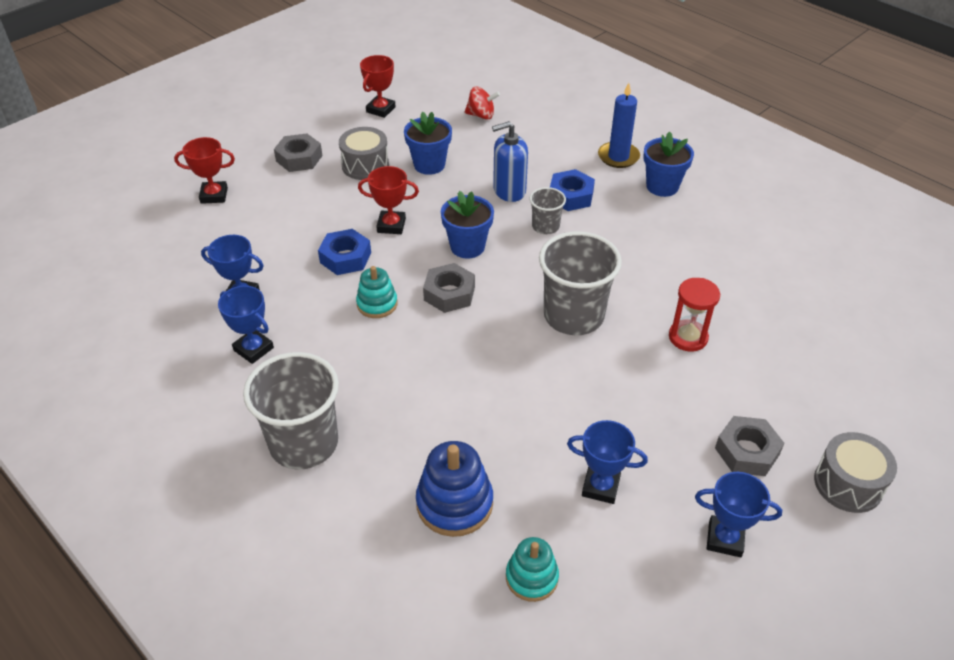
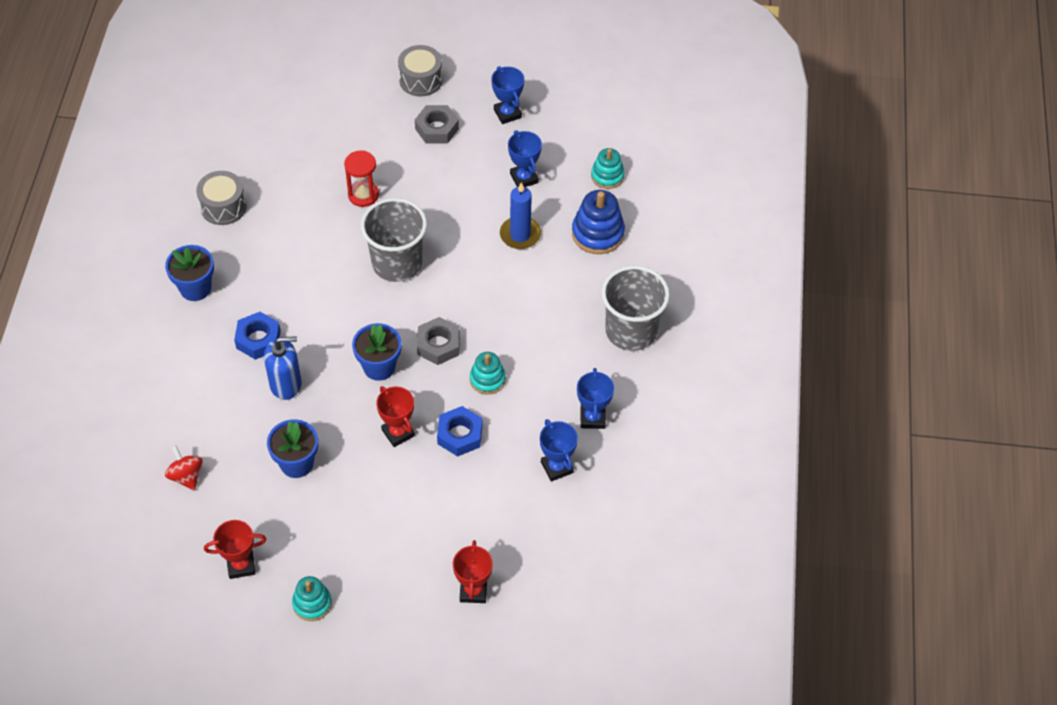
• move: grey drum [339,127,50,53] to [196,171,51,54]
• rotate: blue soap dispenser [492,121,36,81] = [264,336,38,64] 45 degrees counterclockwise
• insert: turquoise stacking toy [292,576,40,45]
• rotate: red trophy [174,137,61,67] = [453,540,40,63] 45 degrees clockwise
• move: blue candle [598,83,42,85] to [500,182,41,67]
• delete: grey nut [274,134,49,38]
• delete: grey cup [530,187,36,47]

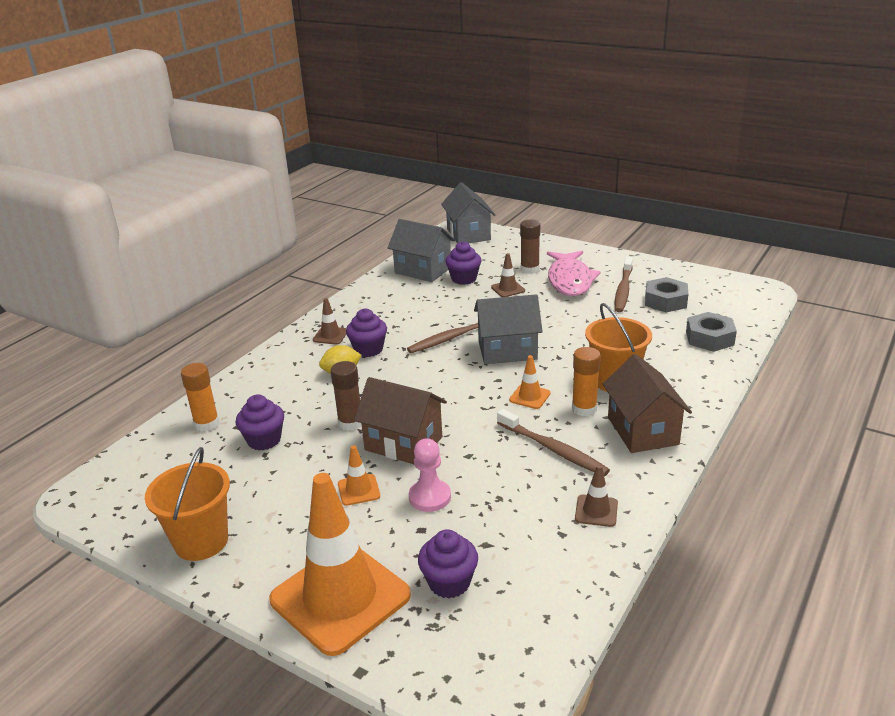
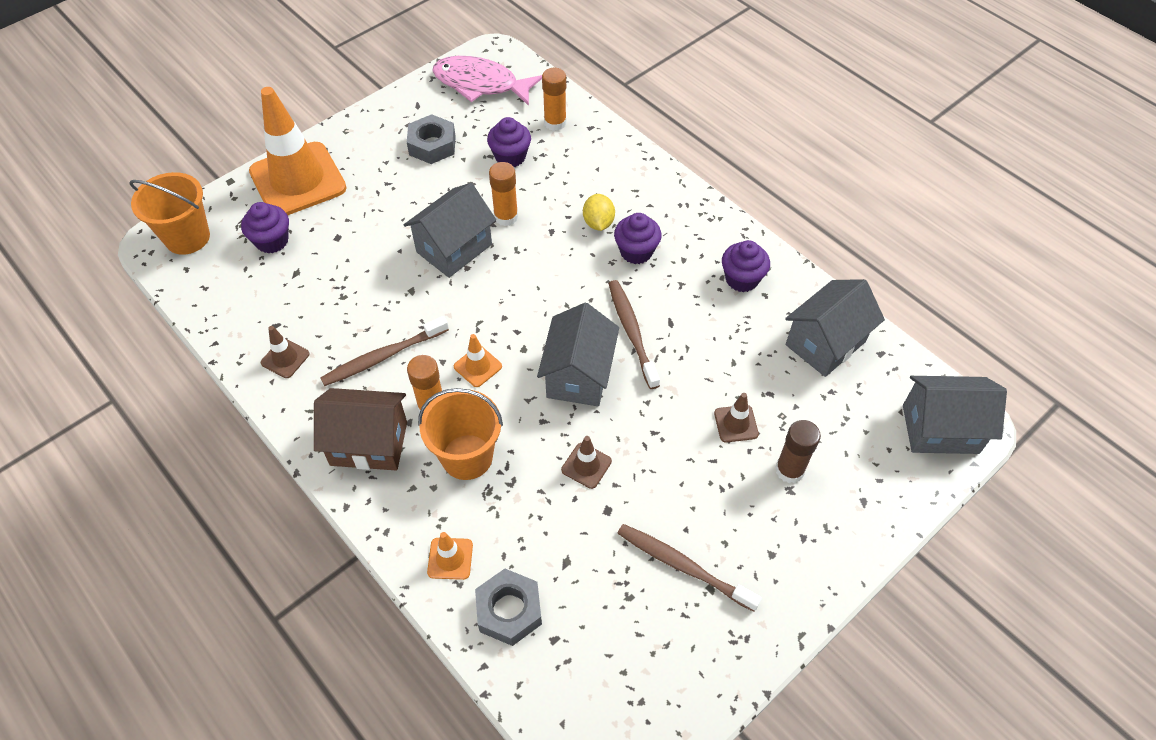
• move: orange bucket [145,447,85,114] to [130,172,80,83]
• recolor: brown house [354,377,93,87] to grey house [404,183,92,95]
• move: grey nut [645,277,43,36] to [407,114,49,50]
• move: orange traffic cone [338,445,42,61] to [427,532,46,48]
• move: pink fish [547,251,54,45] to [432,56,110,50]
• recolor: brown glue stick [330,361,32,70] to orange glue stick [489,162,29,64]
• move: brown traffic cone [313,298,33,46] to [561,436,51,53]
• move: purple cupcake [445,241,36,44] to [722,240,48,52]
• delete: pink pawn [409,438,42,74]

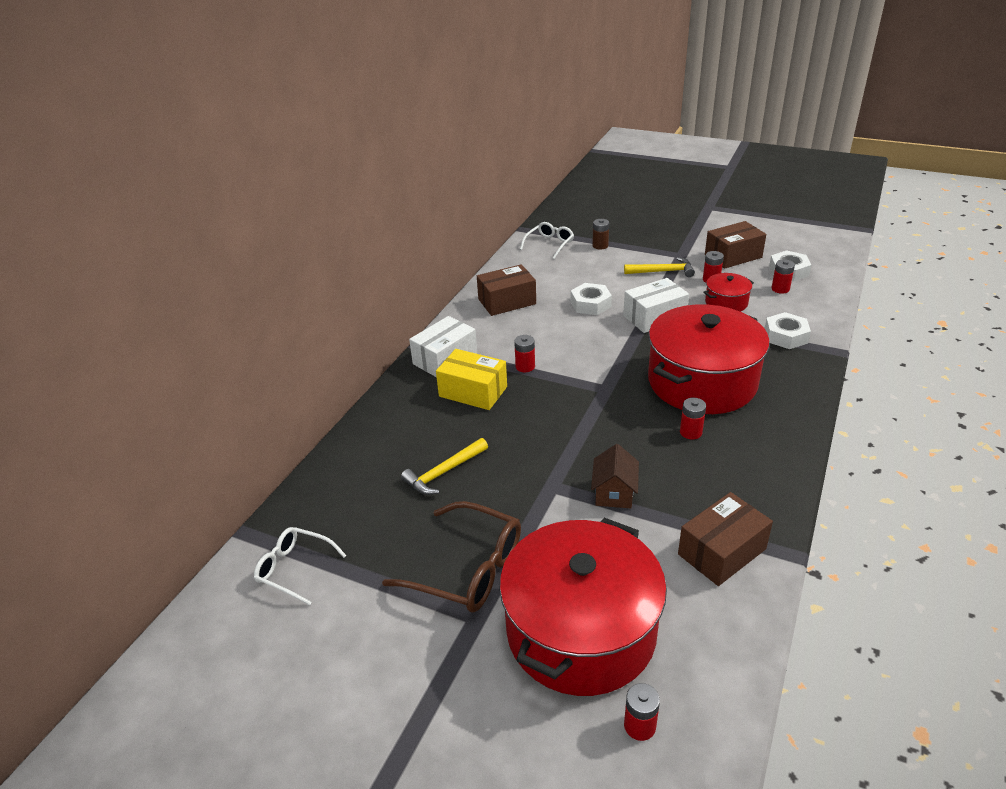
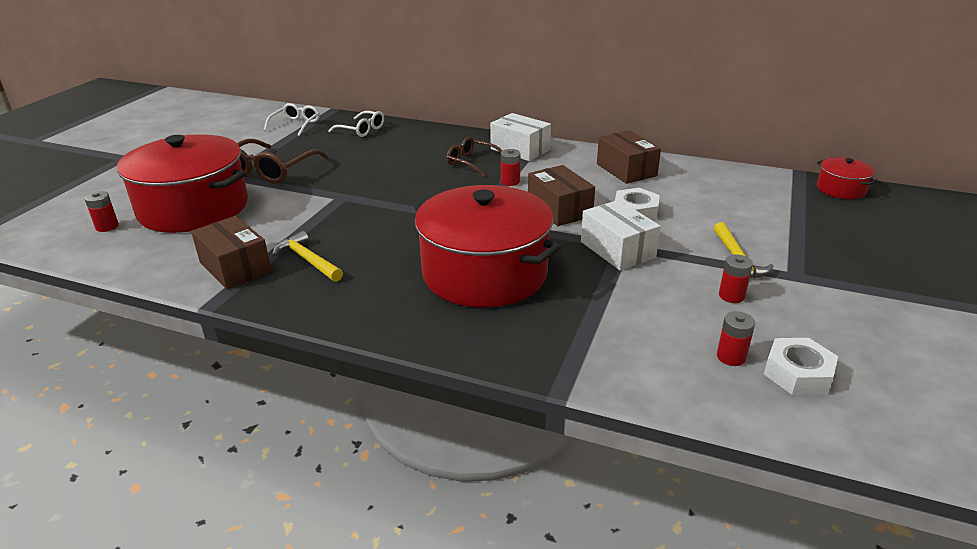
• move: yellow hammer [401,438,87,57] to [272,231,71,51]
• move: white glasses [520,222,54,37] to [328,111,56,26]
• replace: yellow box [436,349,71,61] to brown glasses [446,137,56,40]
• move: brown box [705,221,61,48] to [528,165,67,61]
• move: red pot [703,273,51,39] to [817,157,60,42]
• delete: brown house [591,444,48,64]
• delete: brown battery [592,219,17,31]
• delete: red battery [680,398,26,42]
• delete: white nut [765,312,46,37]

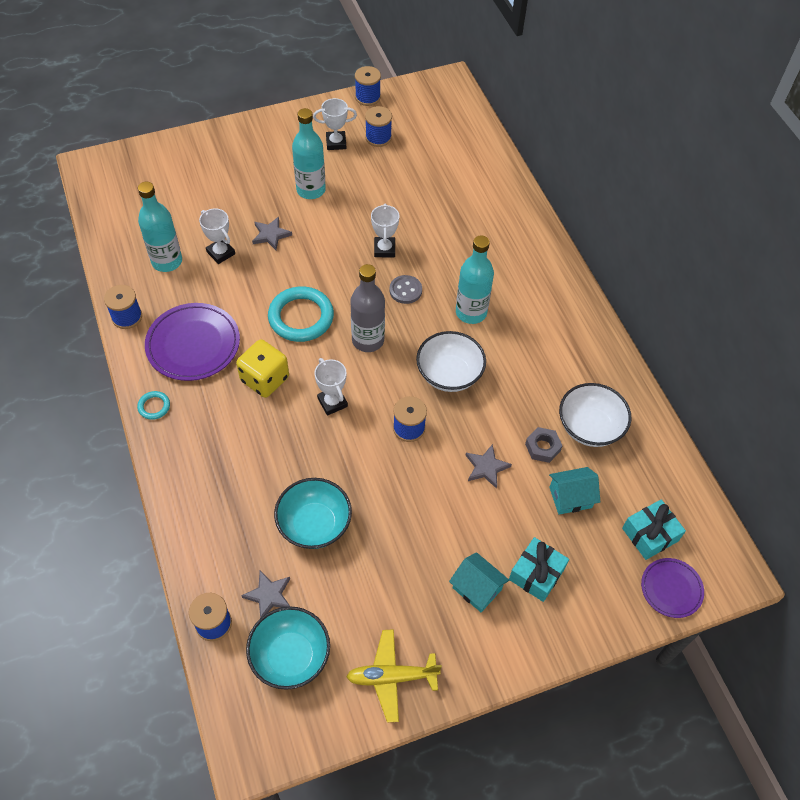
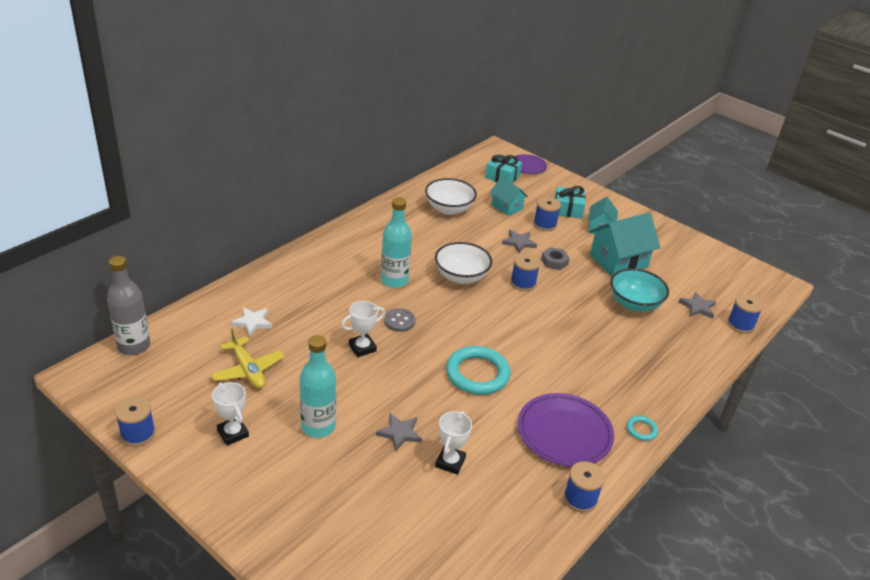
• move: grey bottle [350,264,35,88] to [107,256,43,99]
• move: yellow plane [346,629,96,94] to [211,328,74,60]
• insert: white star [231,307,41,30]
• move: blue spool [365,106,27,41] to [533,197,28,34]
• move: grey nut [525,427,37,36] to [541,247,29,23]
• insert: turquoise house [589,213,71,63]
• delete: turquoise bottle [138,182,44,90]
• delete: yellow dice [236,339,53,59]
• delete: turquoise bowl [246,606,84,84]
• delete: white trophy [314,358,34,58]

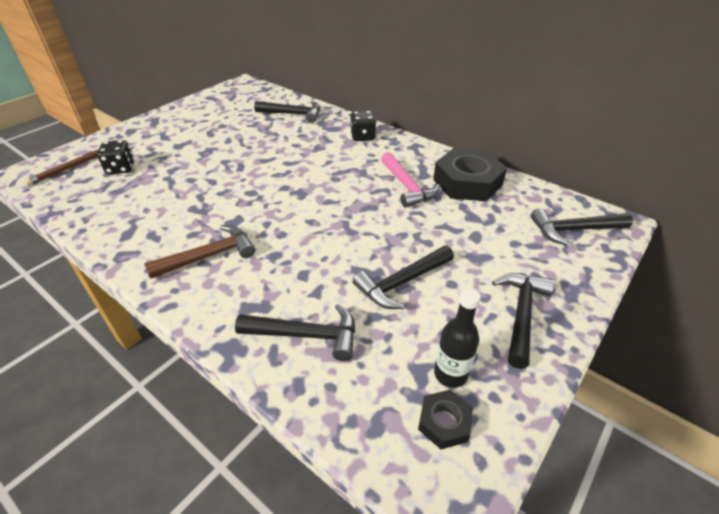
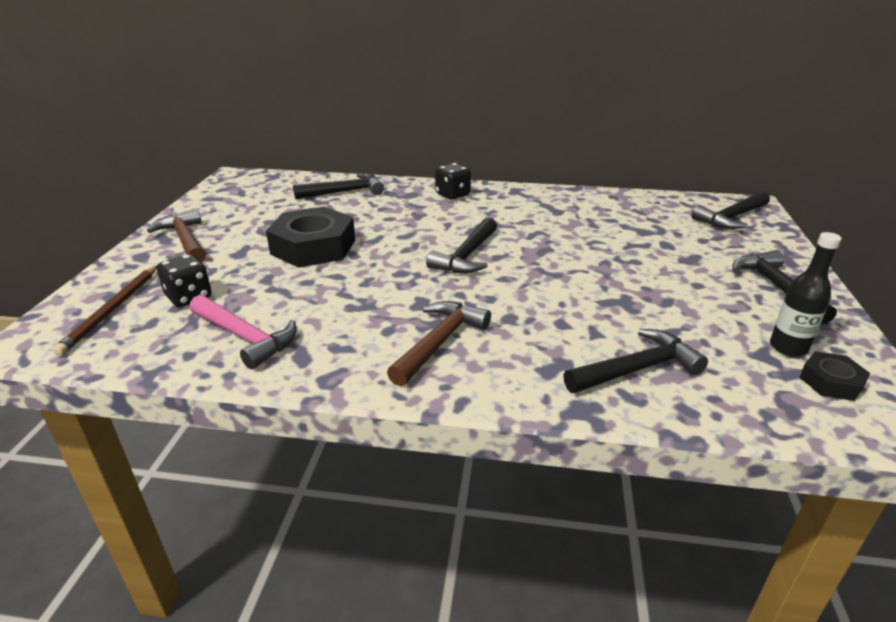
• insert: brown hammer [147,208,59,55]
• move: pink hammer [381,152,59,56] to [190,295,107,74]
• move: black nut [433,148,74,53] to [266,207,89,61]
• move: black hammer [353,246,101,63] to [426,217,71,56]

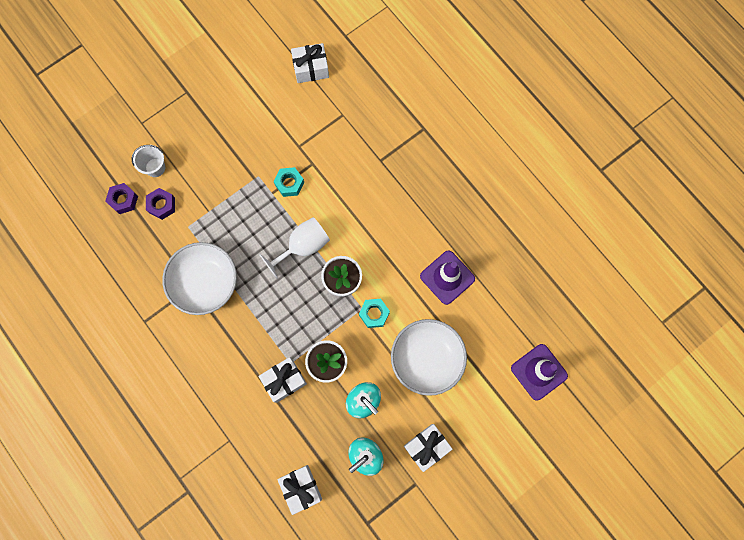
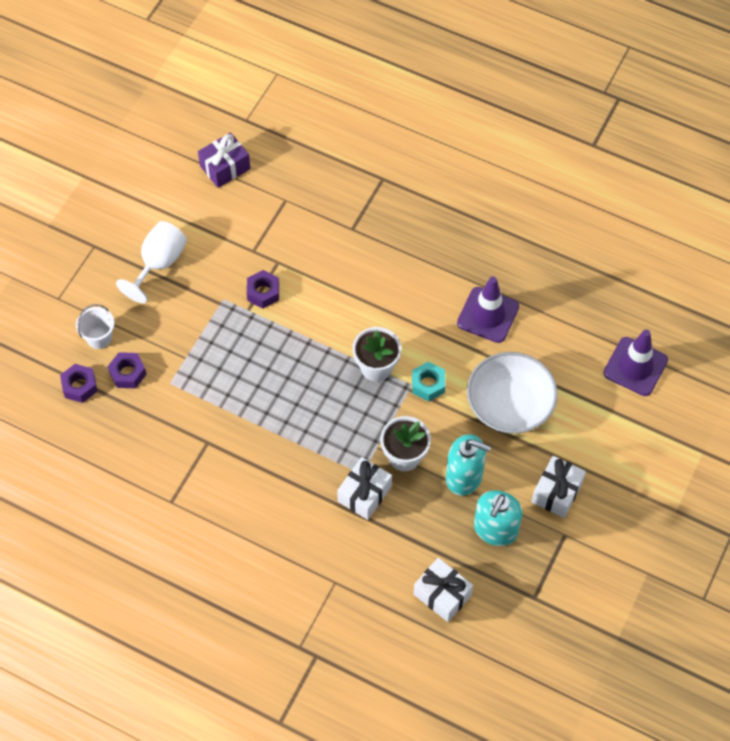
• move: white goblet [260,217,70,62] to [116,221,71,82]
• recolor: white gift [291,43,38,40] to purple gift [198,132,53,56]
• recolor: turquoise nut [274,167,30,30] to purple nut [247,270,32,38]
• delete: white bowl [162,242,75,73]

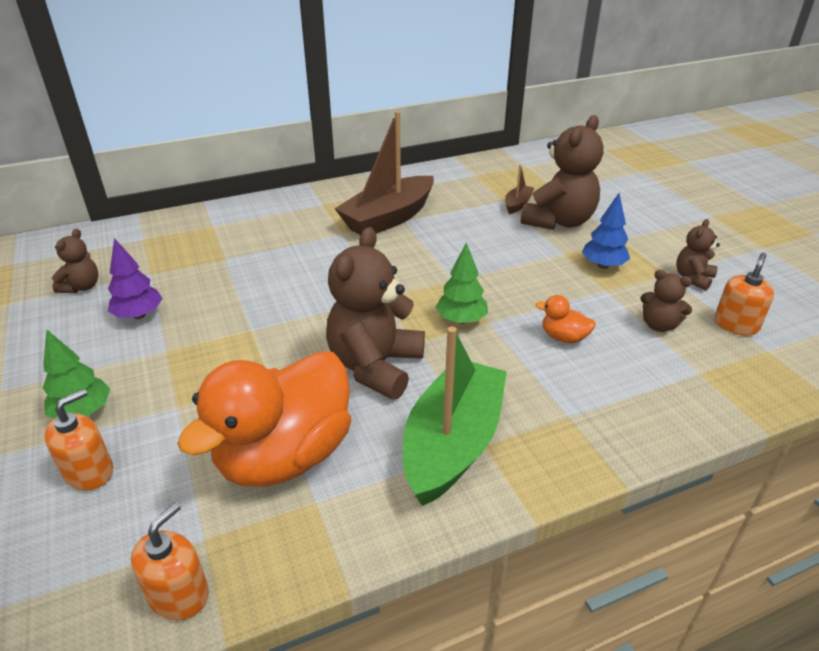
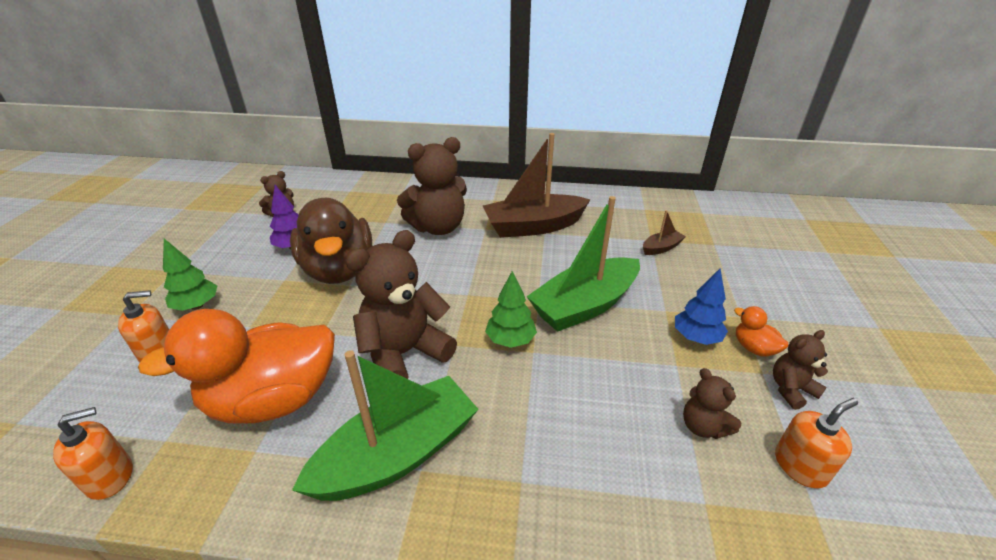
• insert: brown duck [290,198,82,86]
• move: brown teddy bear [521,115,83,115] to [397,137,70,98]
• insert: green boat [526,196,114,136]
• move: orange duck [536,295,60,48] to [734,306,55,51]

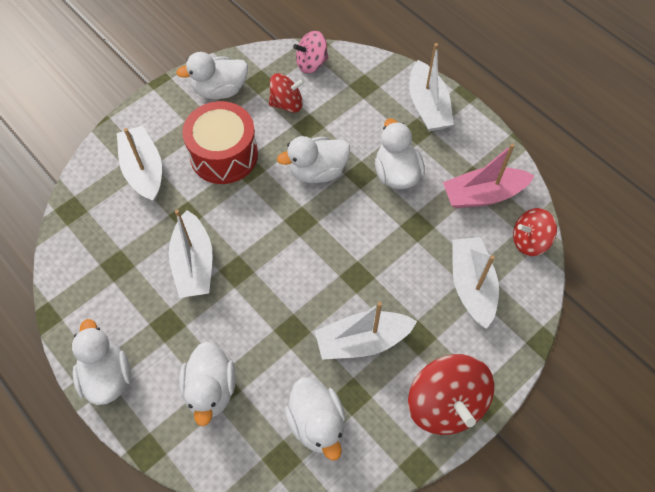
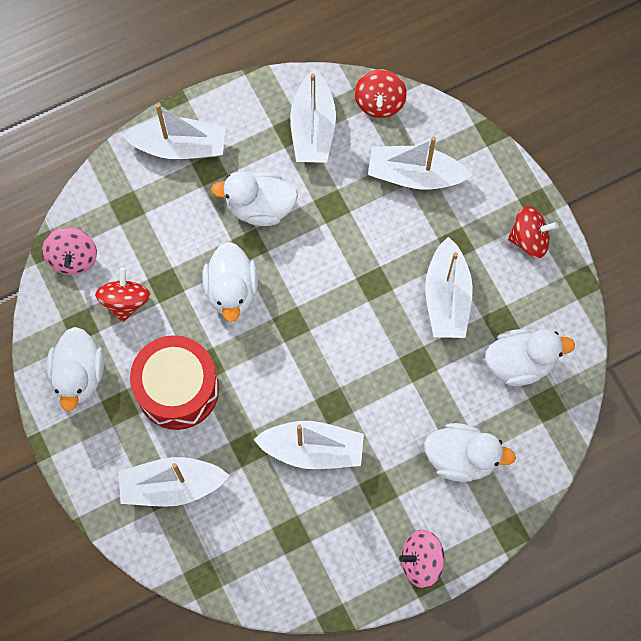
• recolor: pink boat [443,143,92,65] to white boat [290,69,46,94]
• replace: white duck [72,319,59,86] to pink spinning top [399,529,46,59]
• resize: red spinning top [408,354,86,81] = [508,206,50,52] x0.61

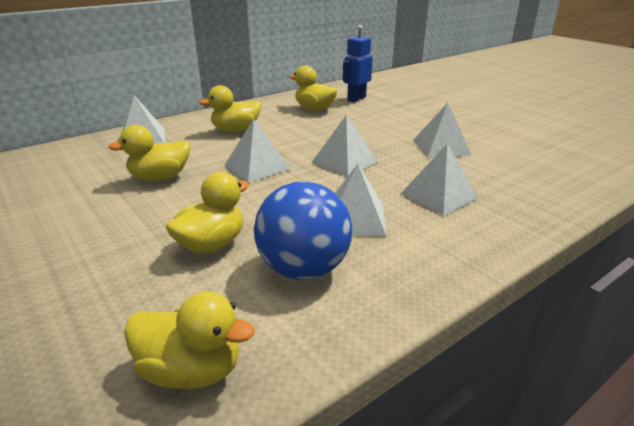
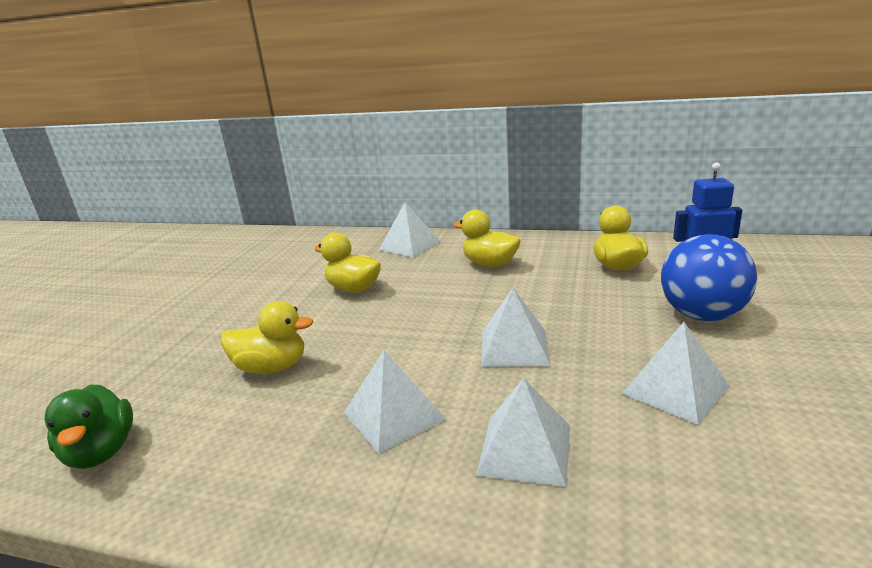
• recolor: yellow duck [124,292,131,98] to green duck [45,384,88,85]
• move: blue ball [254,181,98,99] to [661,234,96,87]
• delete: white pyramid [225,119,66,63]

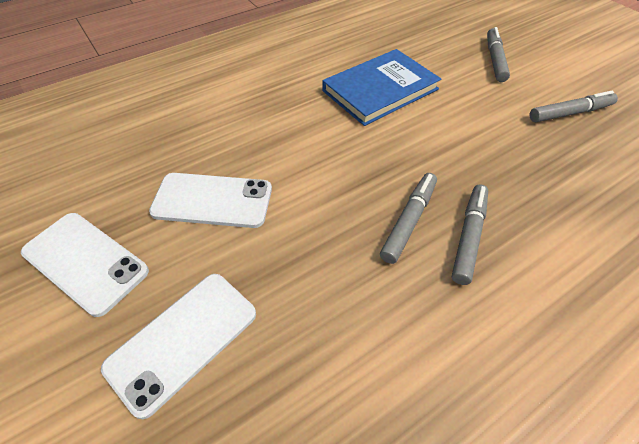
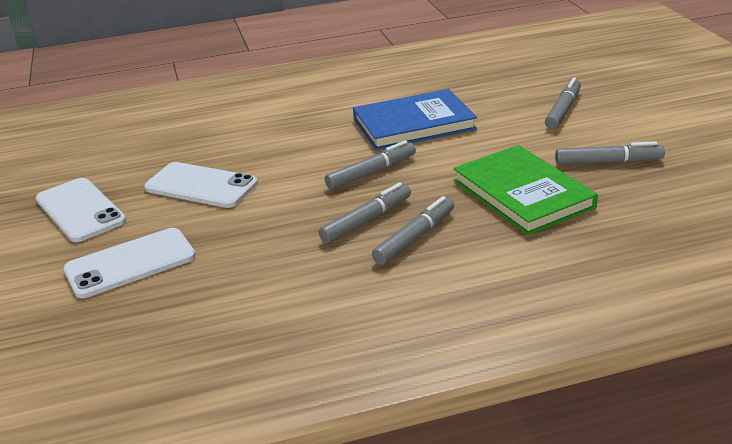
• insert: grey marker [325,140,91,50]
• insert: green book [453,145,145,90]

